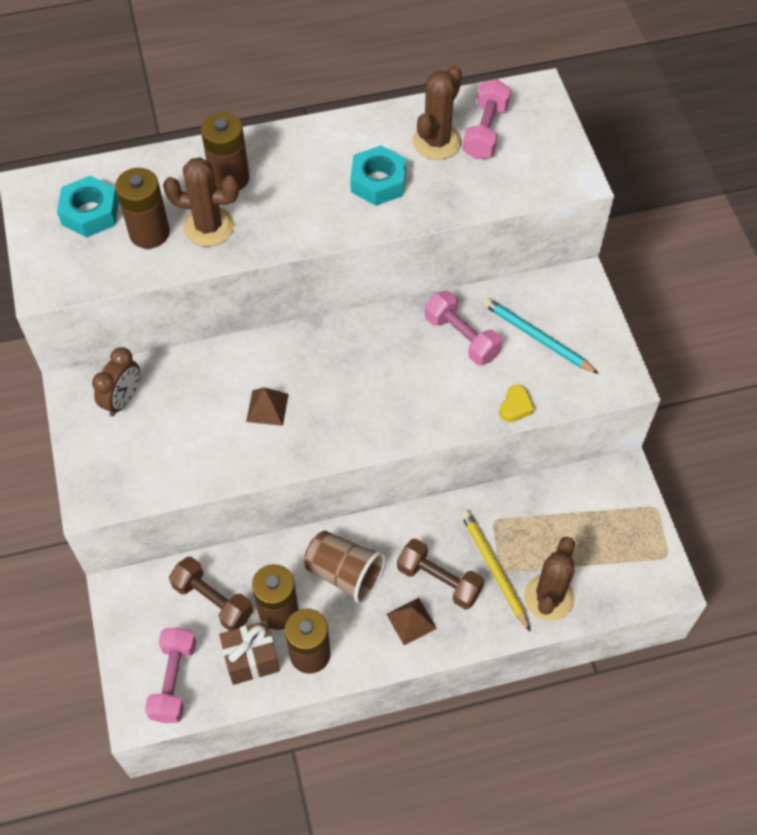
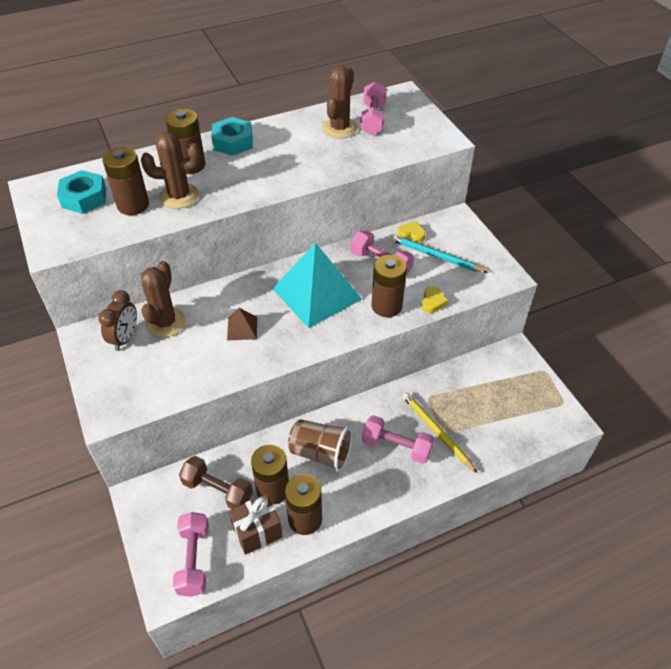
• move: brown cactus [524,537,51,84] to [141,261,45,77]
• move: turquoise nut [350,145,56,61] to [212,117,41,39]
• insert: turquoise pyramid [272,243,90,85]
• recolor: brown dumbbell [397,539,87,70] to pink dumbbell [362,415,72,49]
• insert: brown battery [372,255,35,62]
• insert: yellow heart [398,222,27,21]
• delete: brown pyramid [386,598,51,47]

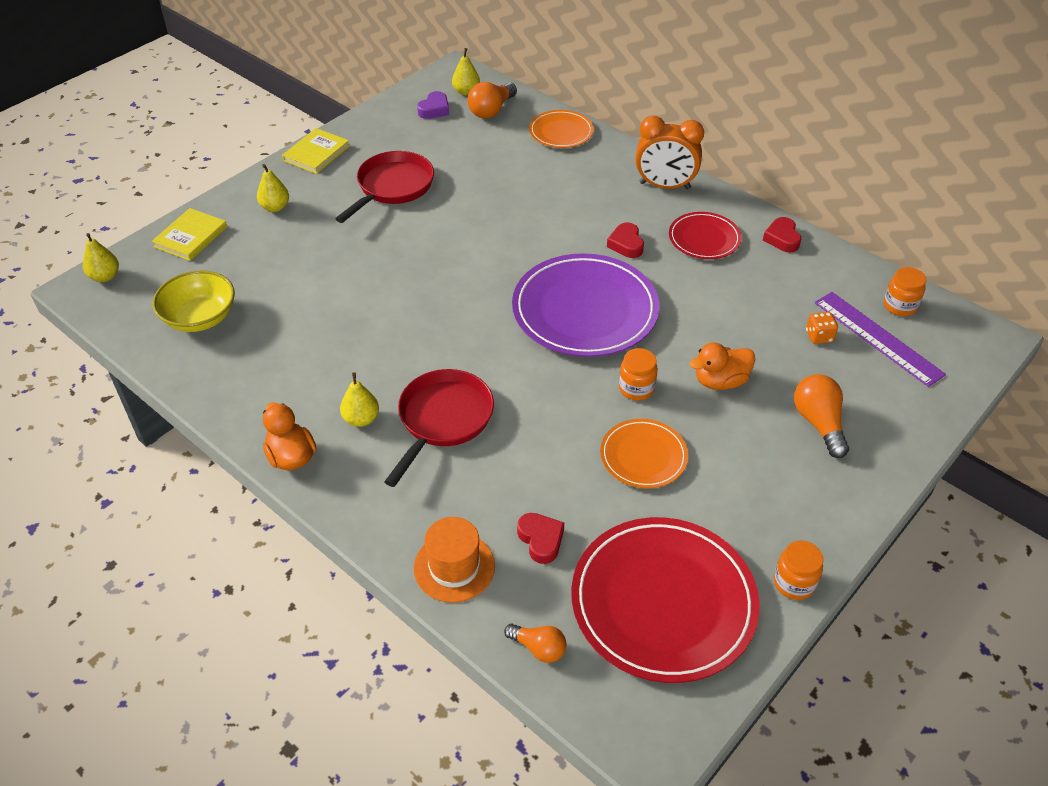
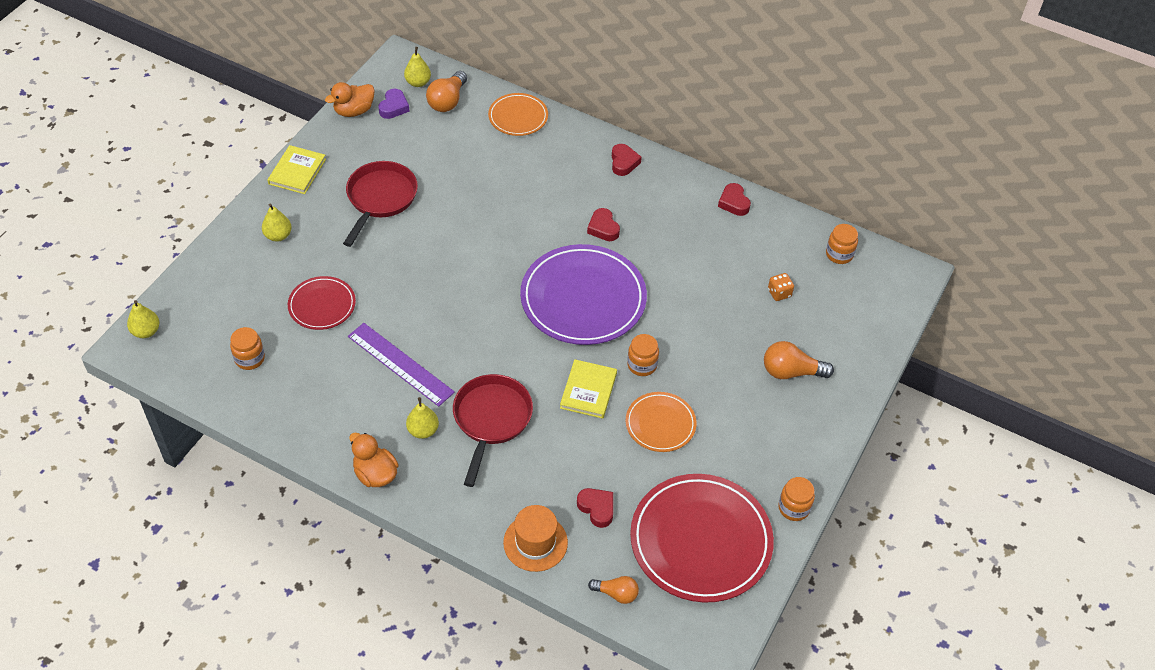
• replace: yellow bowl [152,270,83,62] to orange jar [230,327,35,43]
• move: red plate [669,212,73,47] to [288,276,68,54]
• move: orange duck [689,343,66,47] to [325,82,50,35]
• move: purple ruler [815,292,131,95] to [348,323,107,84]
• move: yellow book [152,208,75,53] to [560,359,57,60]
• replace: orange clock [635,116,69,73] to red heart [612,144,30,32]
• rotate: orange light bulb [794,374,55,84] = [764,341,70,38] 60 degrees counterclockwise

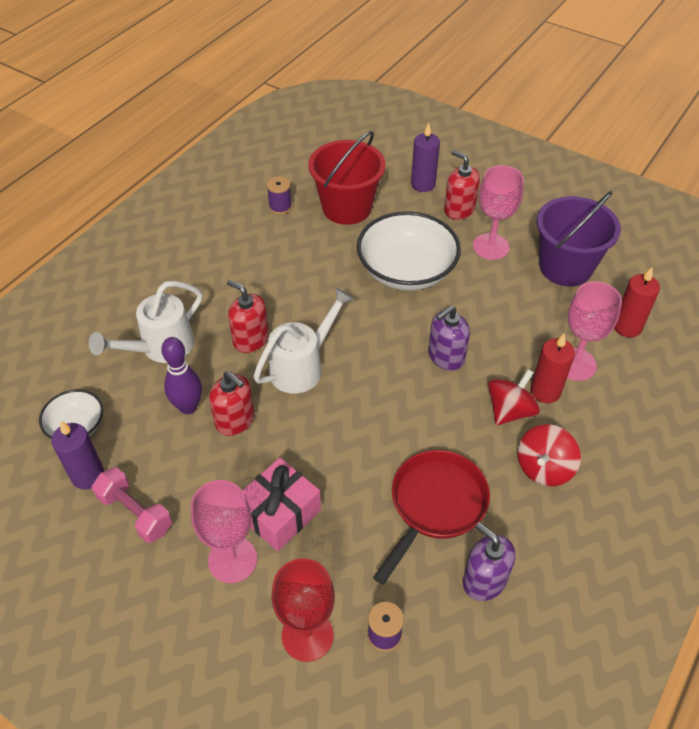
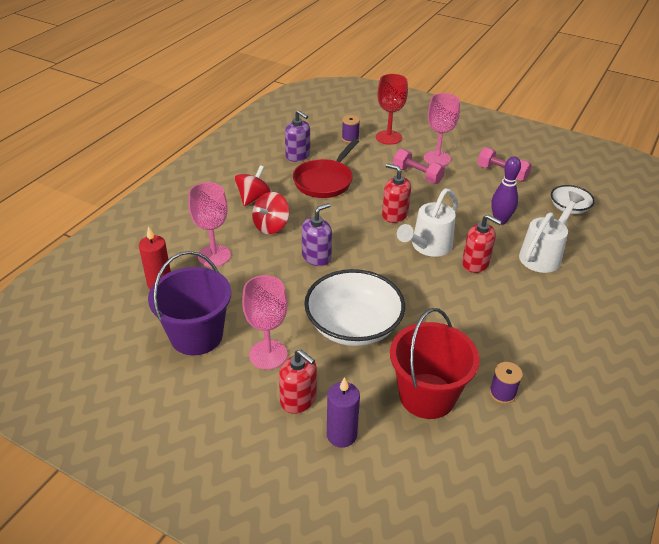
• move: red soap dispenser [209,371,46,65] to [382,163,29,60]
• replace: pink gift [242,458,79,93] to pink dumbbell [393,149,52,35]
• delete: purple candle [51,421,53,69]
• delete: red candle [531,333,44,70]

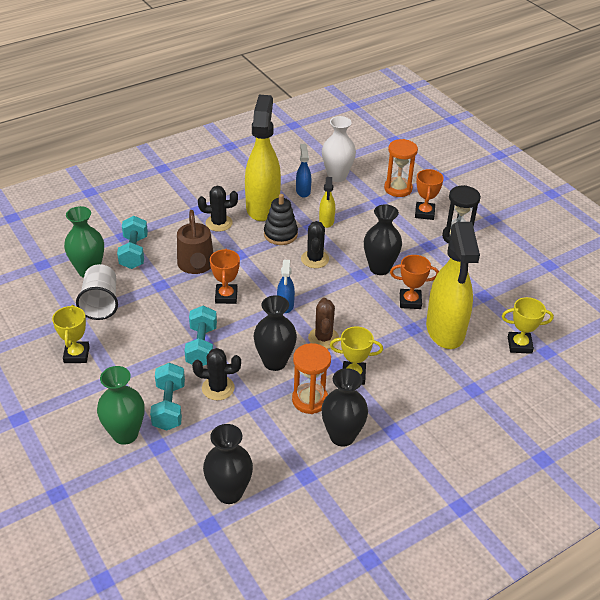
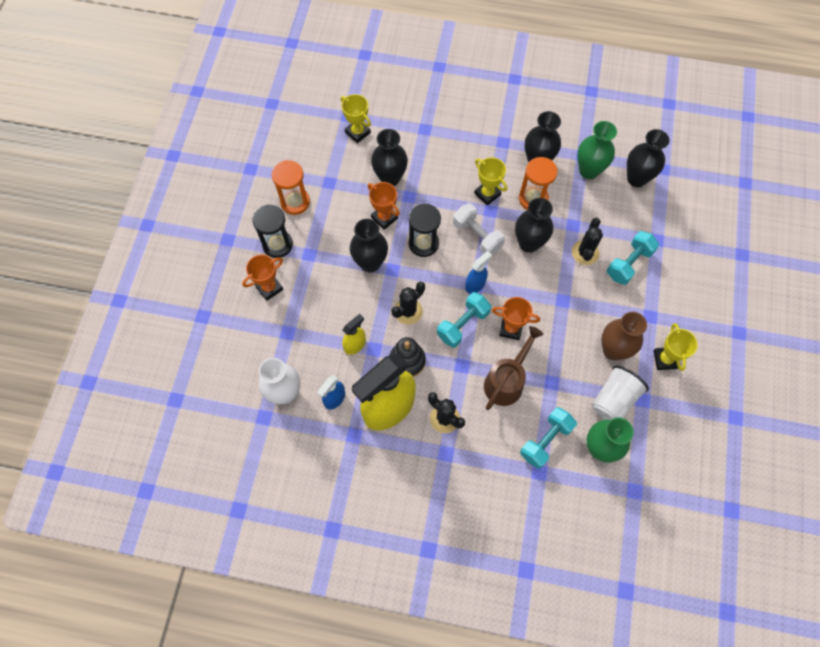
• move: orange hourglass [384,139,34,58] to [272,160,38,55]
• replace: yellow spray bottle [426,222,54,127] to black vase [371,129,37,57]
• insert: black hourglass [409,204,32,53]
• move: turquoise dumbbell [185,306,32,60] to [437,292,54,56]
• replace: brown cactus [308,298,31,51] to white dumbbell [453,204,52,51]
• rotate: orange trophy [210,249,30,55] = [492,297,48,43] 60 degrees clockwise
• rotate: black cactus [192,348,49,52] = [572,218,31,47] 60 degrees clockwise
• move: green vase [97,366,48,79] to [577,121,40,58]
• insert: brown vase [601,312,46,48]
• rotate: yellow trophy [52,305,38,58] = [654,323,44,48] 45 degrees counterclockwise

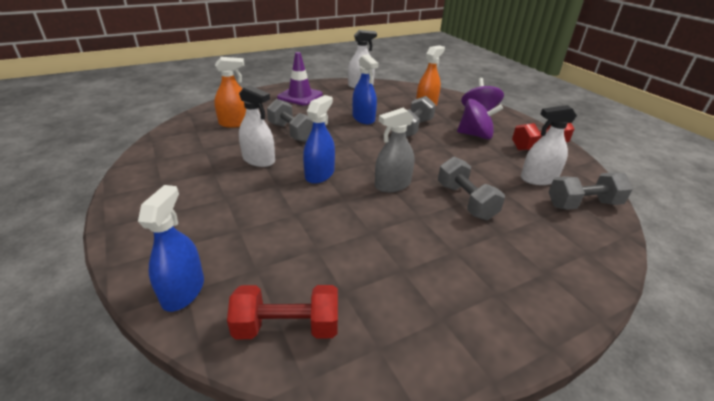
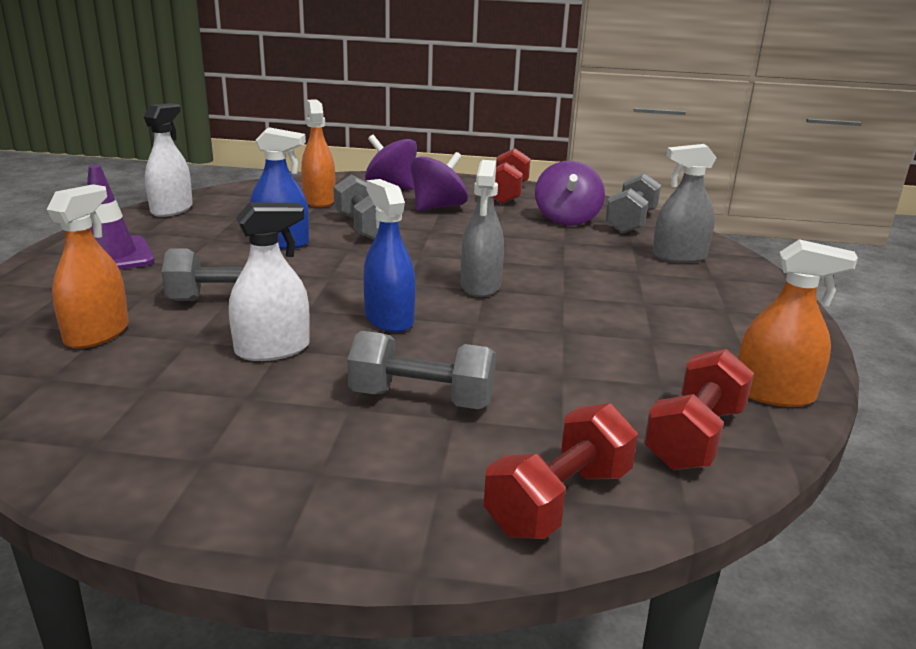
• move: grey dumbbell [438,157,67,63] to [347,331,149,78]
• replace: blue spray bottle [138,185,66,127] to red dumbbell [484,403,154,136]
• replace: white spray bottle [521,105,56,80] to purple spinning top [535,161,70,65]
• insert: grey spray bottle [652,144,65,119]
• insert: orange spray bottle [738,239,120,168]

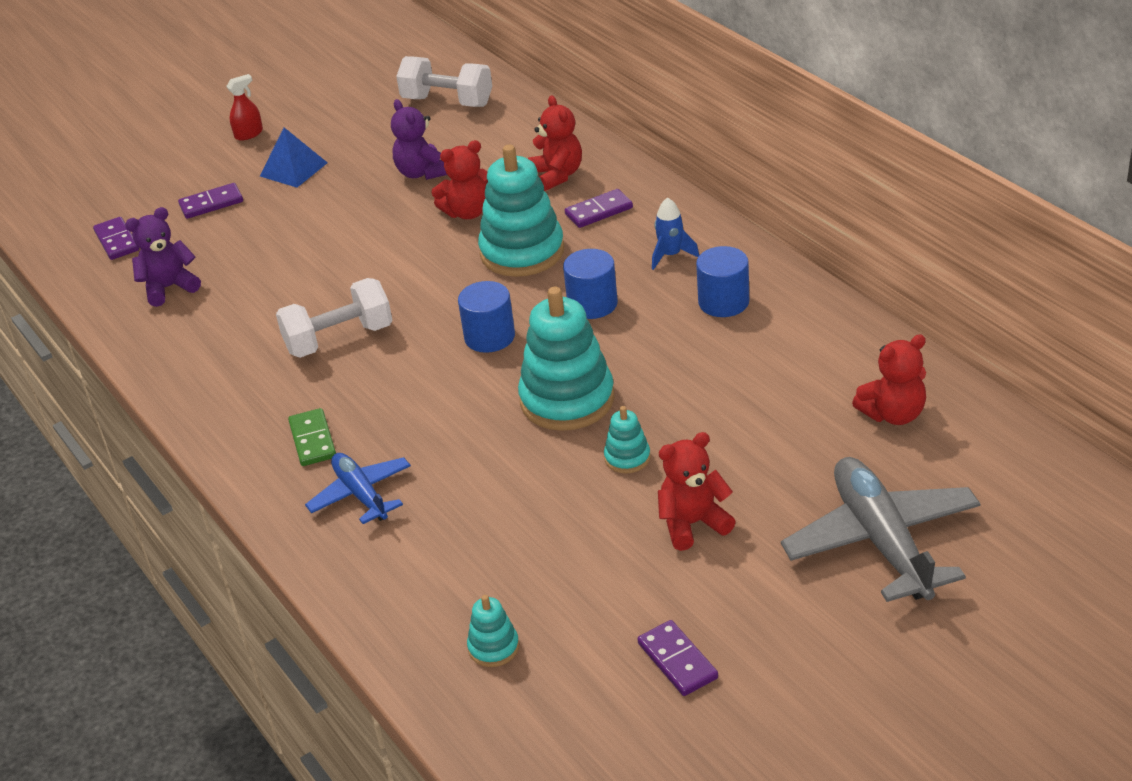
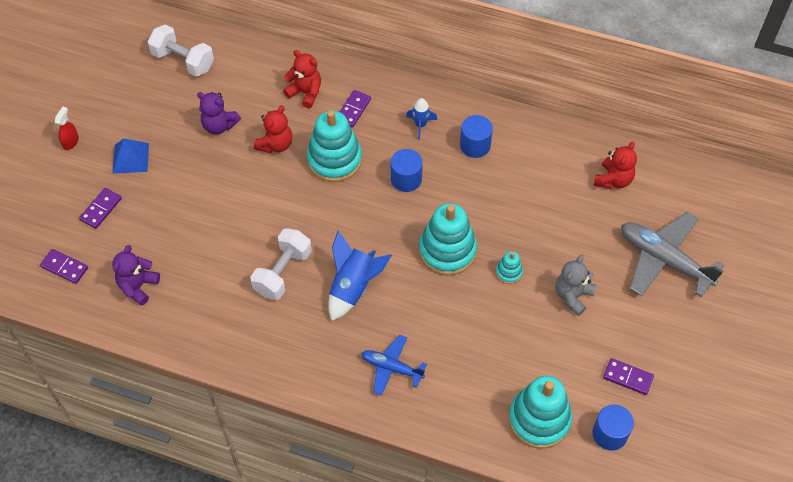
• rotate: white dumbbell [396,56,96,51] = [148,24,66,53] 45 degrees clockwise
• insert: blue rocket [328,231,64,90]
• resize: turquoise stacking toy [467,595,52,72] = [508,376,64,73] x2.15
• recolor: red teddy bear [658,432,78,119] to grey teddy bear [556,255,40,61]
• move: blue cylinder [458,281,57,72] to [593,404,41,47]
• delete: green domino [288,408,48,58]

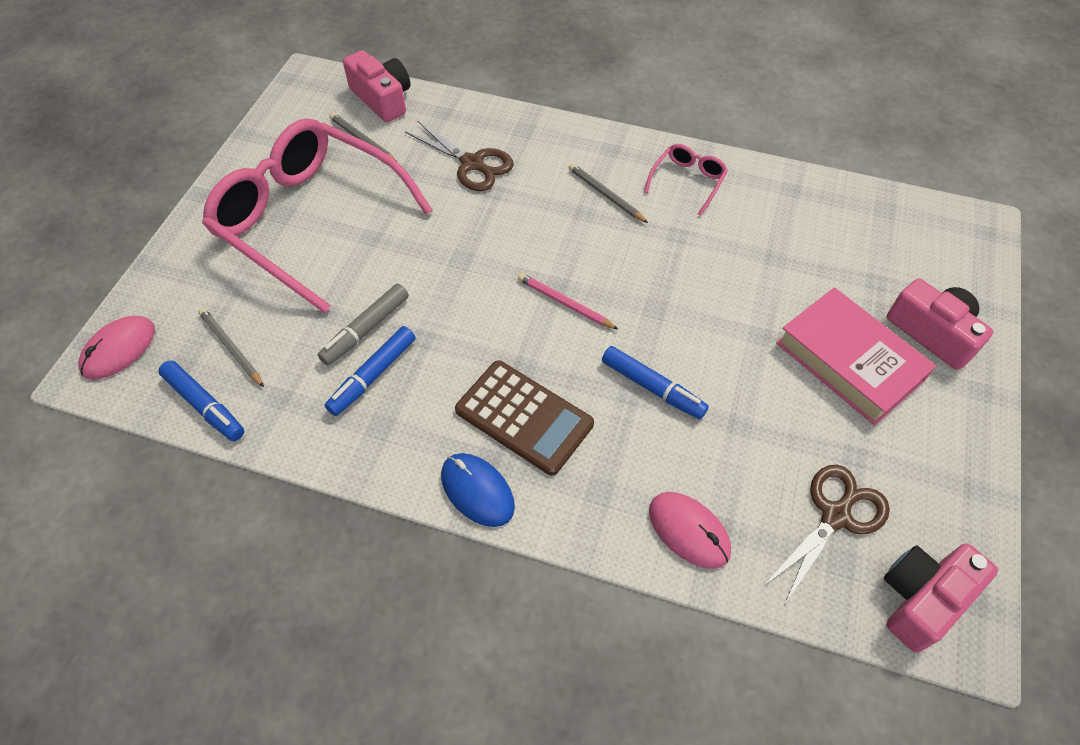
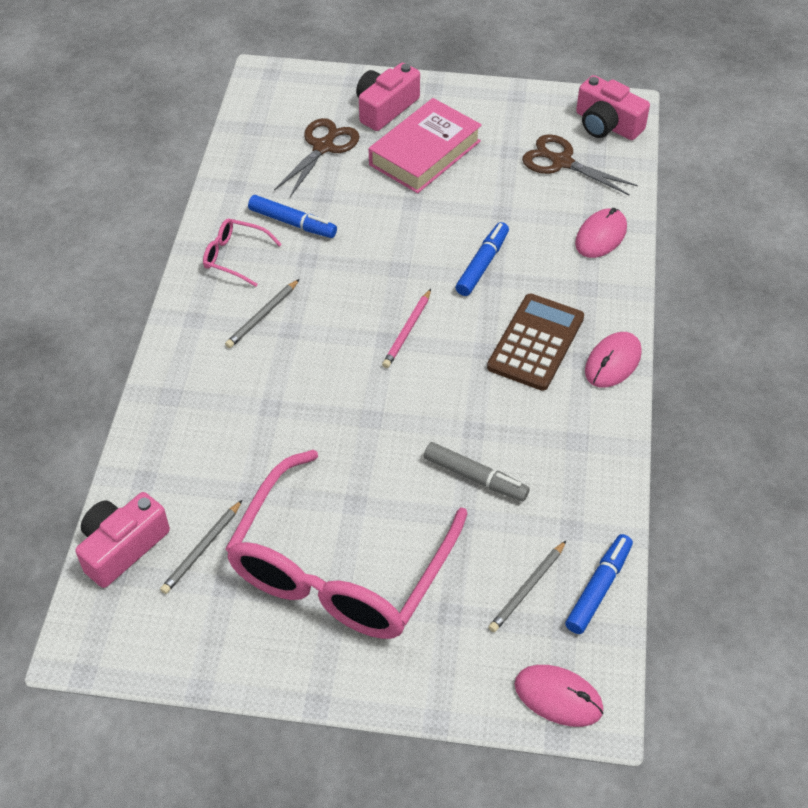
• move: blue marker [325,326,91,90] to [248,195,89,43]
• move: brown scissors [405,121,109,70] to [274,118,86,79]
• recolor: blue mouse [441,453,74,74] to pink mouse [585,332,57,56]

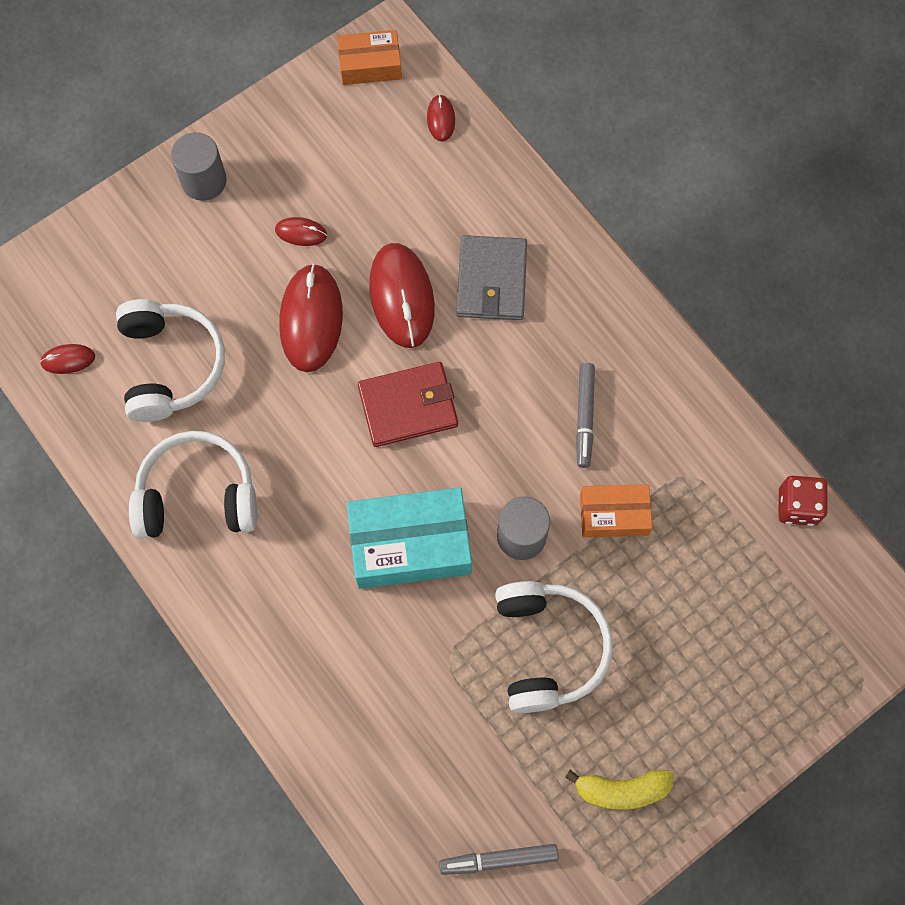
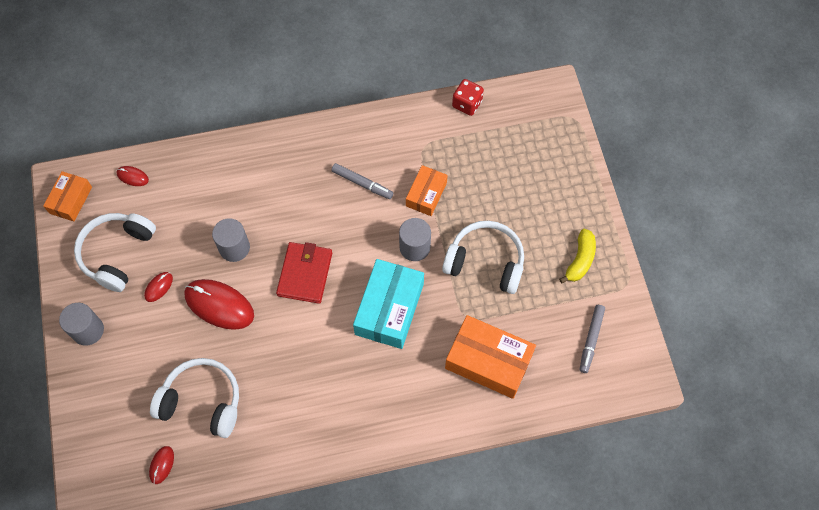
• move: white headphones [129,431,128,108] to [74,213,82,79]
• replace: red mouse [369,243,66,105] to grey cylinder [212,218,38,44]
• insert: orange box [445,315,91,84]
• delete: grey wallet [456,235,71,85]

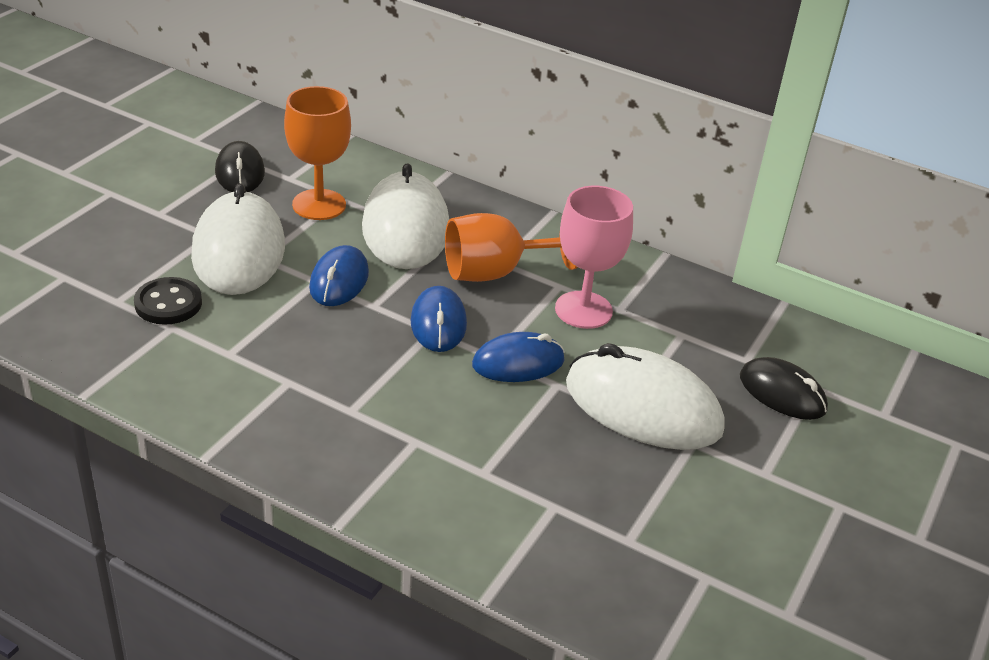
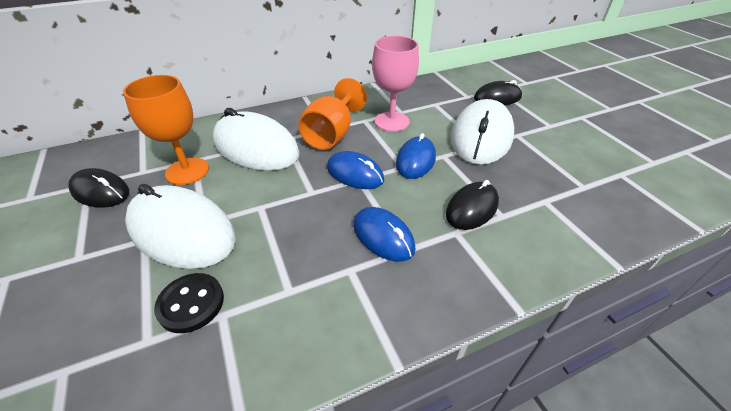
• move: blue mouse [309,245,60,61] to [354,207,61,55]
• insert: black mouse [446,180,53,50]
• rotate: white mouse [566,343,159,107] = [451,99,63,66] 45 degrees counterclockwise

